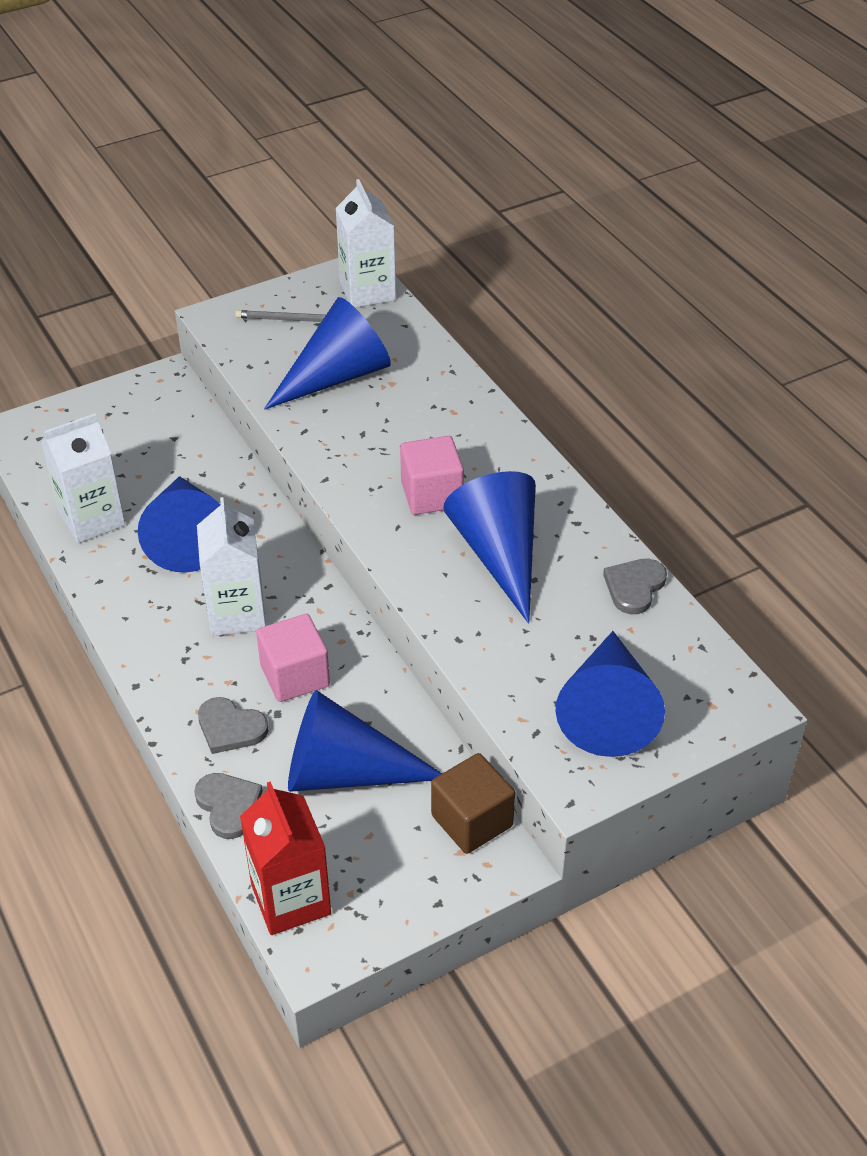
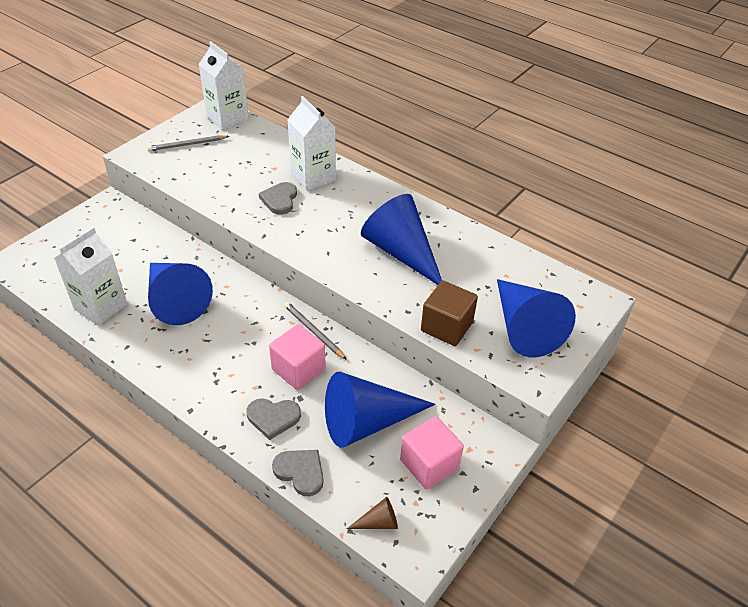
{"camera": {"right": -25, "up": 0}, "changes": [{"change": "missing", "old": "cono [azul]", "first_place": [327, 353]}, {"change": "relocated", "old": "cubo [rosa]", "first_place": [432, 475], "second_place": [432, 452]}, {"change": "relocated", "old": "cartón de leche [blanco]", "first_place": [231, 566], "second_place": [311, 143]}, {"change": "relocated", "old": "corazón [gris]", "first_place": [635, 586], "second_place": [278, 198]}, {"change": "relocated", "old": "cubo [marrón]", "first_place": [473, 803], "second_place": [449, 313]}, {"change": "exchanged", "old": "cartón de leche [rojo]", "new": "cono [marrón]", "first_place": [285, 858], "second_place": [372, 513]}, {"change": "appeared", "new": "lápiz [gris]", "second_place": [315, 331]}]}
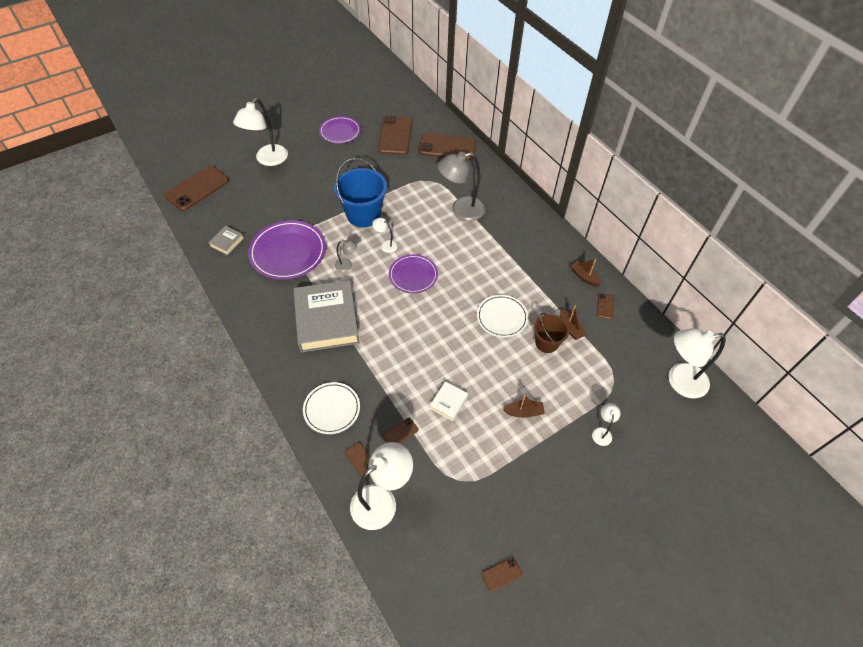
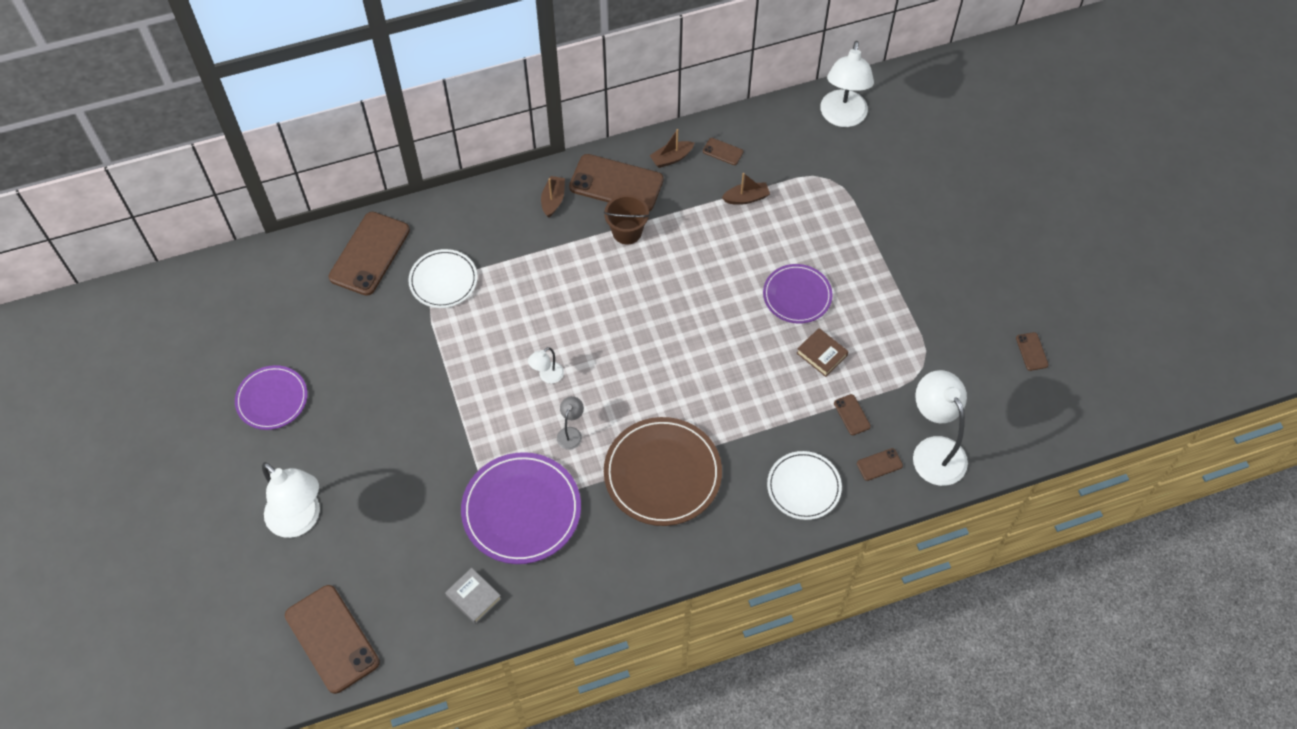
{"camera": {"right": -75, "up": 5}, "changes": [{"change": "relocated", "old": "móvil [marrón]", "first_place": [395, 135], "second_place": [616, 183]}, {"change": "missing", "old": "lámpara [gris]", "first_place": [461, 186]}, {"change": "missing", "old": "balde [azul]", "first_place": [360, 193]}, {"change": "relocated", "old": "plato [morado]", "first_place": [413, 273], "second_place": [797, 294]}, {"change": "exchanged", "old": "libro [gris]", "new": "plato [marrón]", "first_place": [326, 316], "second_place": [663, 471]}, {"change": "relocated", "old": "plato [blanco]", "first_place": [502, 316], "second_place": [443, 278]}, {"change": "relocated", "old": "balde [marrón]", "first_place": [551, 333], "second_place": [627, 219]}, {"change": "colour", "old": "libro [blanco]", "new": "libro [marrón]", "first_place": [449, 401], "second_place": [822, 352]}, {"change": "relocated", "old": "barco [marrón]", "first_place": [524, 406], "second_place": [553, 197]}, {"change": "missing", "old": "lámpara [blanco]", "first_place": [606, 424]}]}
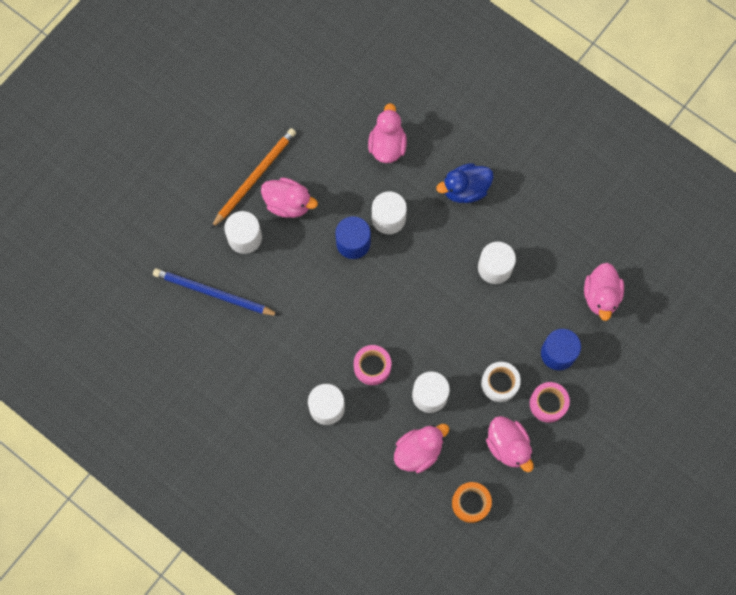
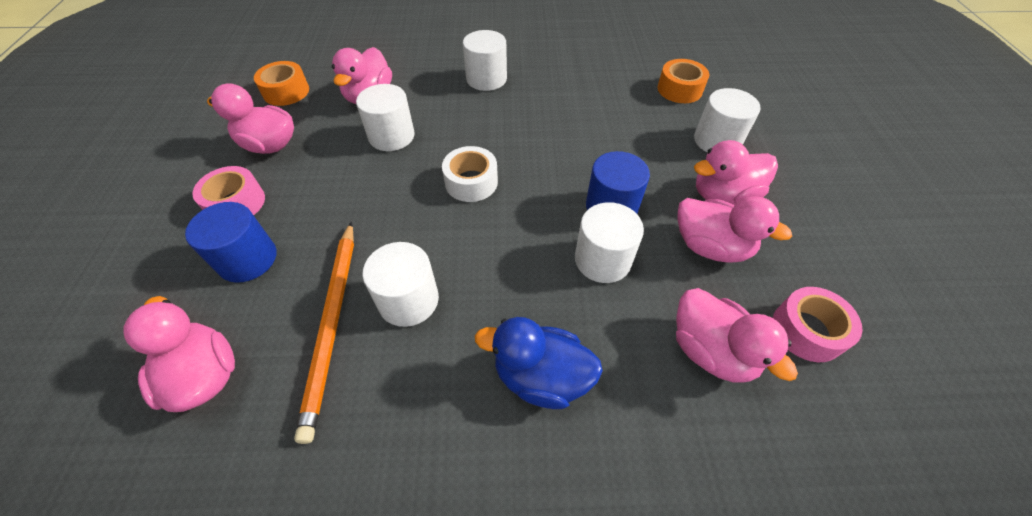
{"camera": {"right": 140, "up": -20}, "changes": [{"change": "relocated", "old": "lápiz [naranja]", "first_place": [253, 178], "second_place": [324, 333]}, {"change": "spun", "old": "pato [azul]", "first_place": [465, 183], "second_place": [539, 363], "degrees": -105}, {"change": "exchanged", "old": "lápiz [azul]", "new": "cinta adhesiva [naranja]", "first_place": [216, 292], "second_place": [683, 81]}, {"change": "relocated", "old": "cinta adhesiva [rosa]", "first_place": [372, 365], "second_place": [817, 324]}, {"change": "relocated", "old": "cinta adhesiva [blanco]", "first_place": [501, 382], "second_place": [470, 174]}, {"change": "appeared", "new": "pato [rosa]", "second_place": [734, 229]}]}
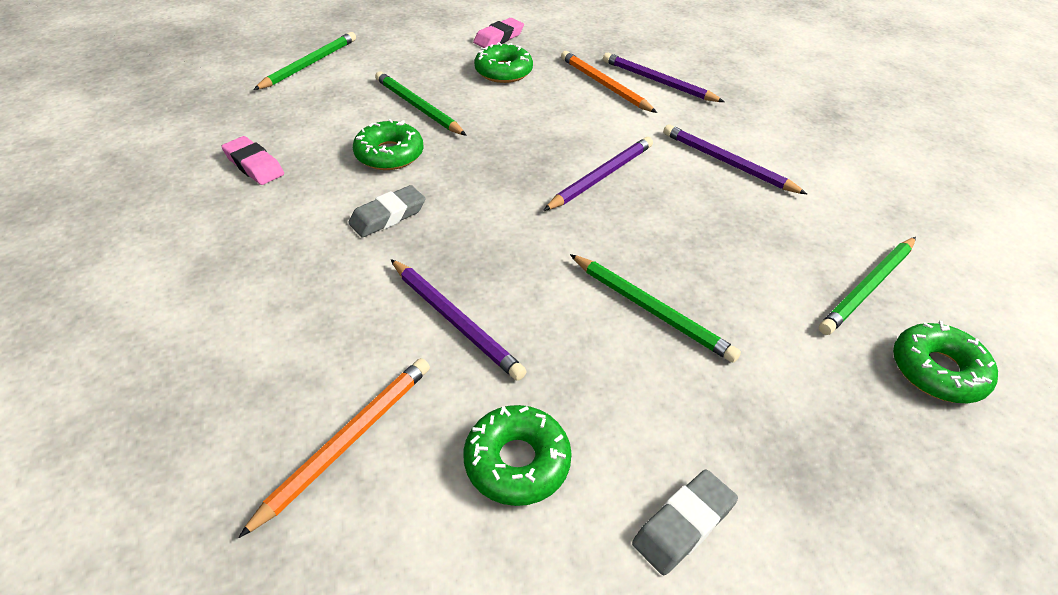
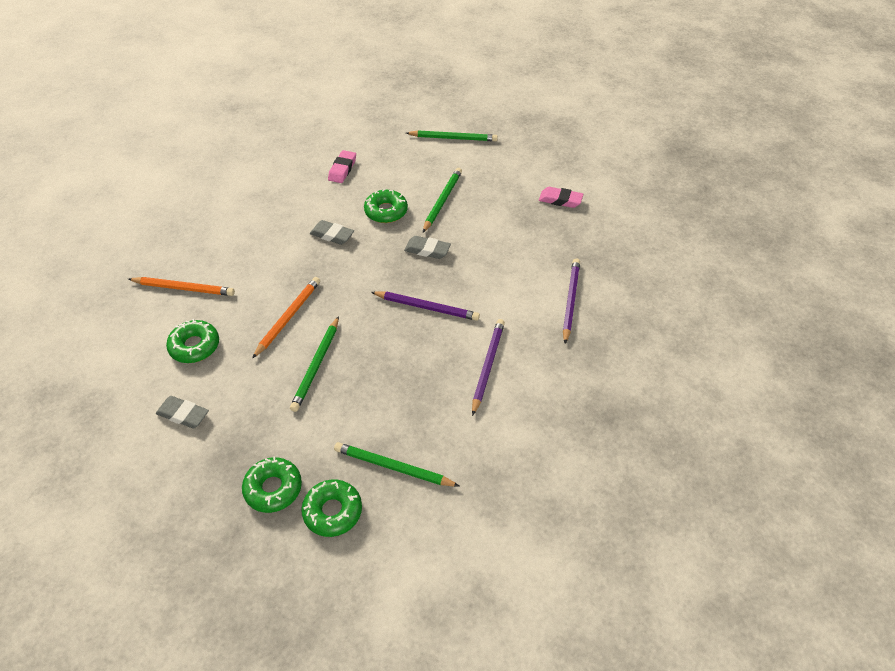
{"camera": {"right": 65, "up": 5}, "changes": [{"change": "relocated", "old": "rosquilla [verde]", "first_place": [503, 62], "second_place": [272, 484]}, {"change": "relocated", "old": "lápiz [naranja]", "first_place": [609, 82], "second_place": [286, 318]}, {"change": "missing", "old": "lápiz [morado]", "first_place": [459, 320]}, {"change": "appeared", "new": "goma de borrar [gris]", "second_place": [427, 247]}]}
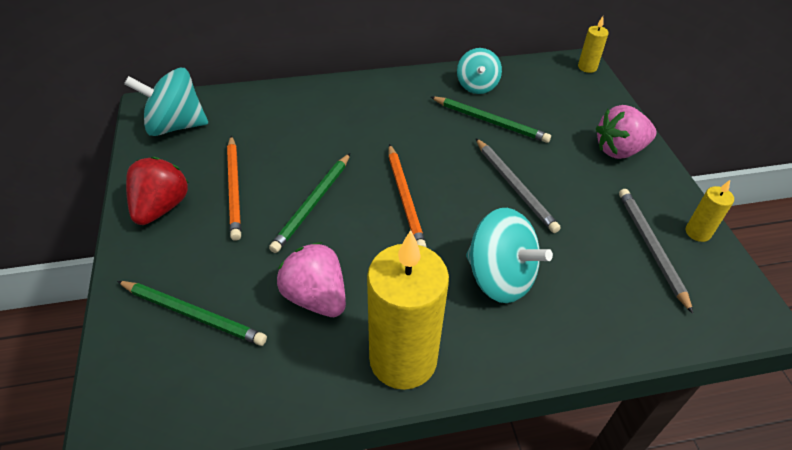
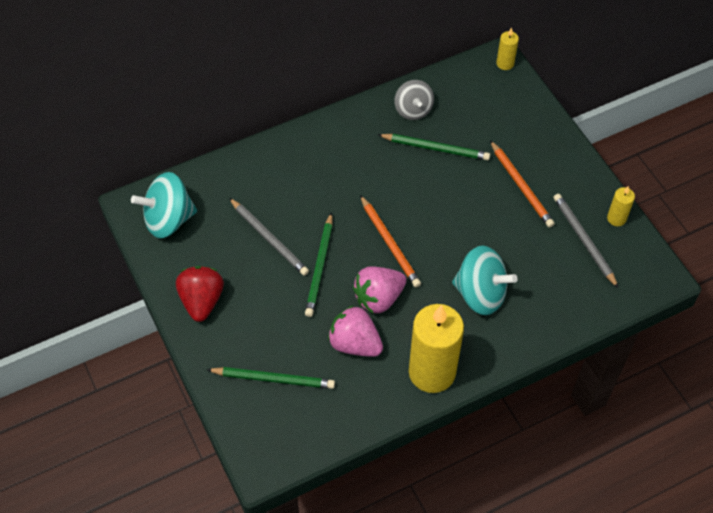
{"camera": {"right": -15, "up": 10}, "changes": [{"change": "colour", "old": "peonza [turquesa]", "new": "peonza [gris]", "first_place": [479, 71], "second_place": [414, 100]}, {"change": "relocated", "old": "fresa [rosa]", "first_place": [626, 132], "second_place": [379, 289]}, {"change": "relocated", "old": "lápiz [naranja]", "first_place": [234, 188], "second_place": [522, 184]}, {"change": "relocated", "old": "lápiz [gris]", "first_place": [518, 185], "second_place": [269, 237]}]}
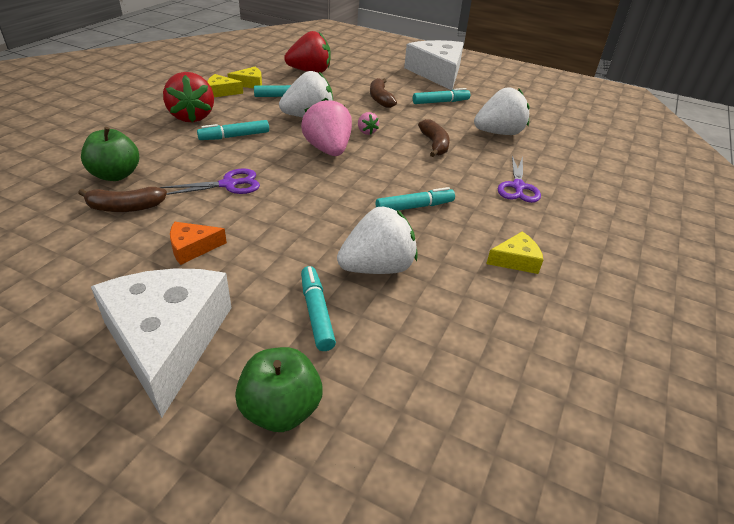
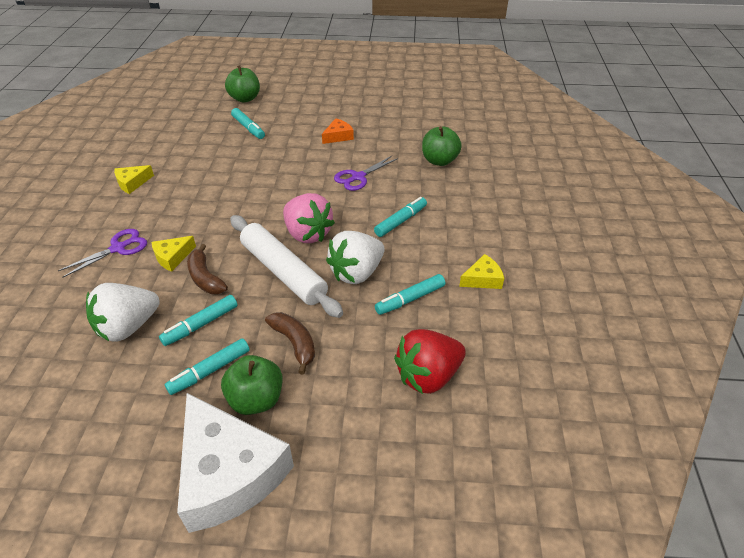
{"camera": {"right": 160, "up": 5}, "changes": [{"change": "relocated", "old": "queso [amarillo]", "first_place": [245, 77], "second_place": [174, 254]}, {"change": "missing", "old": "fresa [rojo]", "first_place": [188, 97]}, {"change": "exchanged", "old": "fresa [rosa]", "new": "rodillo [blanco]", "first_place": [368, 123], "second_place": [286, 266]}, {"change": "spun", "old": "tijeras [morado]", "first_place": [519, 179], "second_place": [102, 253], "degrees": 60}, {"change": "missing", "old": "plátano [marrón]", "first_place": [122, 199]}, {"change": "relocated", "old": "rotulador [turquesa]", "first_place": [415, 199], "second_place": [198, 320]}, {"change": "missing", "old": "fresa [blanco]", "first_place": [377, 240]}, {"change": "missing", "old": "queso [blanco]", "first_place": [161, 343]}, {"change": "appeared", "new": "manzana [verde]", "second_place": [252, 385]}]}
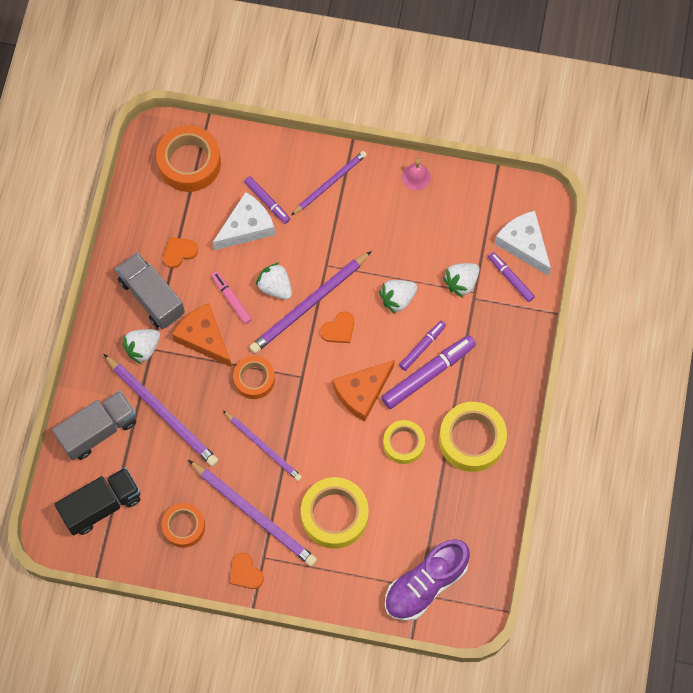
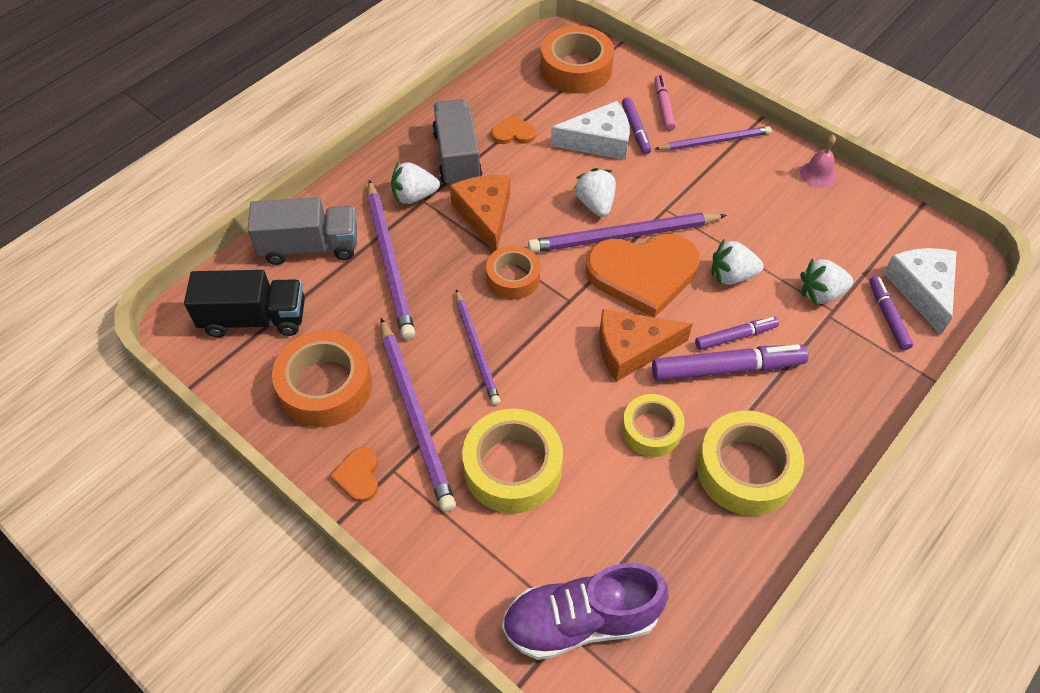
{"camera": {"right": 30, "up": -15}, "changes": [{"change": "relocated", "old": "rotulador [rosa]", "first_place": [231, 297], "second_place": [665, 103]}, {"change": "size", "old": "corazón [naranja]", "first_place": [337, 327], "second_place": [642, 275], "factor": 2.28}, {"change": "size", "old": "cinta adhesiva [naranja]", "first_place": [183, 525], "second_place": [322, 379], "factor": 1.6}]}
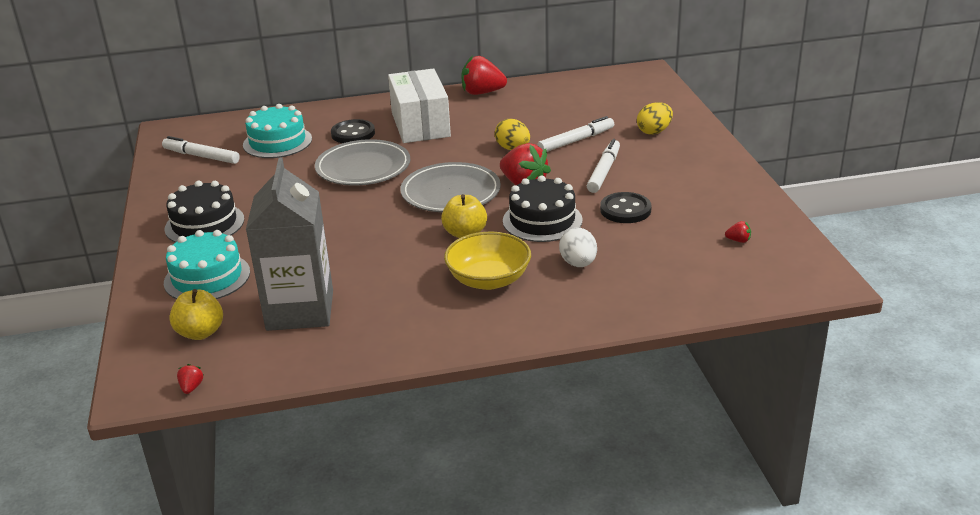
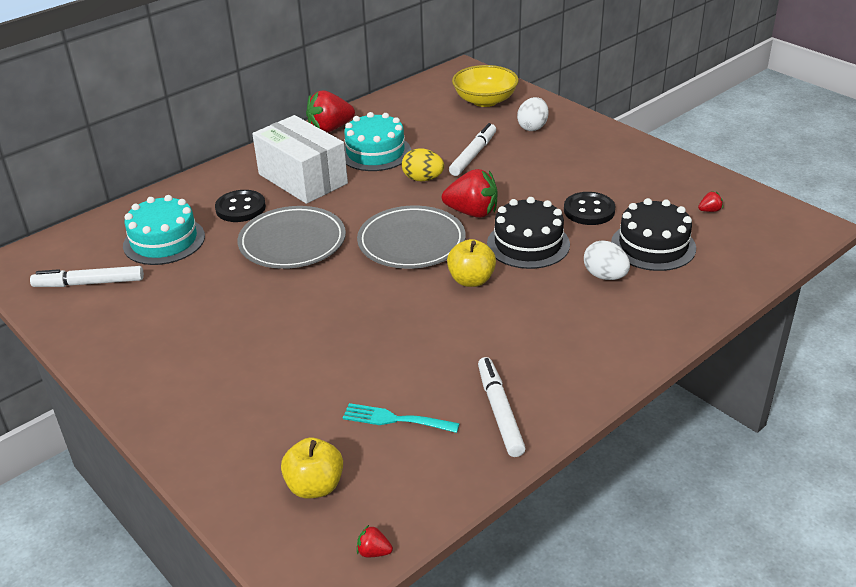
{"camera": {"right": -30, "up": 5}, "changes": [{"change": "colour", "old": "huevo [amarillo]", "new": "huevo [blanco]", "first_place": [655, 118], "second_place": [533, 114]}, {"change": "relocated", "old": "rotulador [blanco]", "first_place": [603, 166], "second_place": [502, 407]}, {"change": "exchanged", "old": "cartón de leche [gris]", "new": "tenedor [turquesa]", "first_place": [289, 244], "second_place": [401, 418]}, {"change": "relocated", "old": "tarta [negro]", "first_place": [204, 211], "second_place": [653, 234]}, {"change": "relocated", "old": "tarta [turquesa]", "first_place": [207, 264], "second_place": [377, 141]}, {"change": "relocated", "old": "cuenco [amarillo]", "first_place": [487, 261], "second_place": [485, 86]}, {"change": "spun", "old": "fresa [rojo]", "first_place": [190, 379], "second_place": [375, 541], "degrees": -45}]}
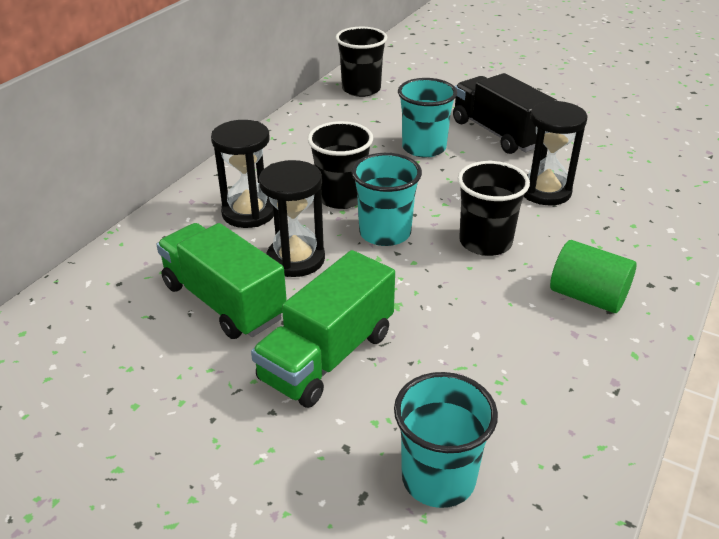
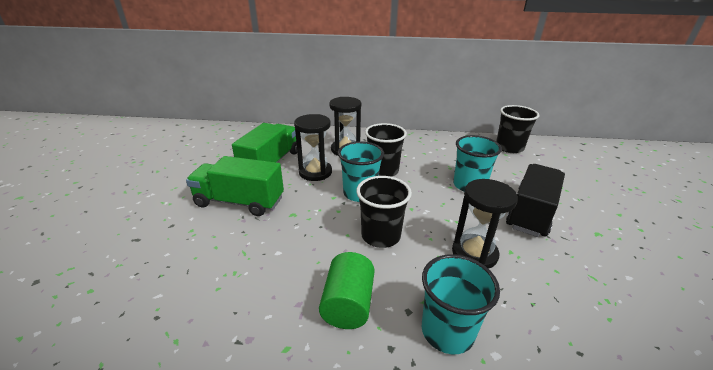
{"camera": {"right": 65, "up": -5}, "changes": [{"change": "relocated", "old": "vaso [turquesa]", "first_place": [446, 440], "second_place": [461, 304]}]}
